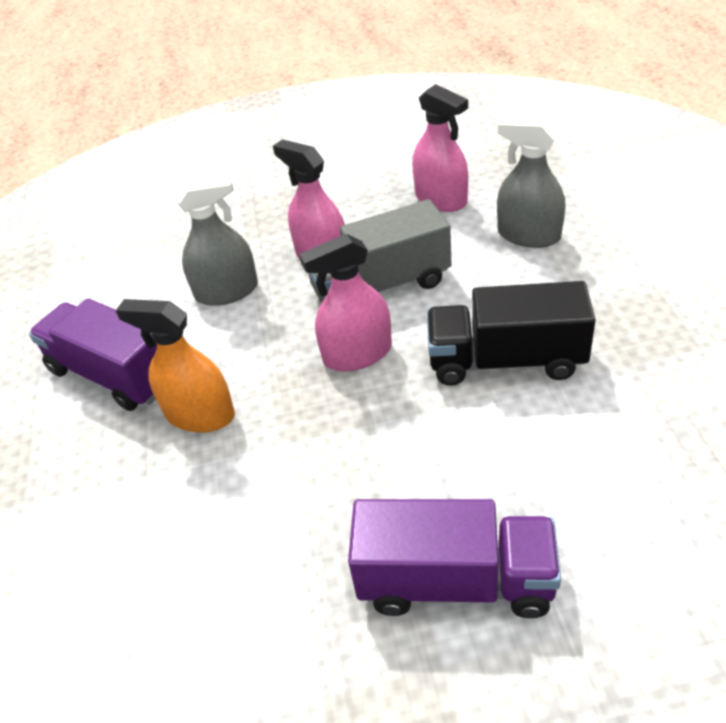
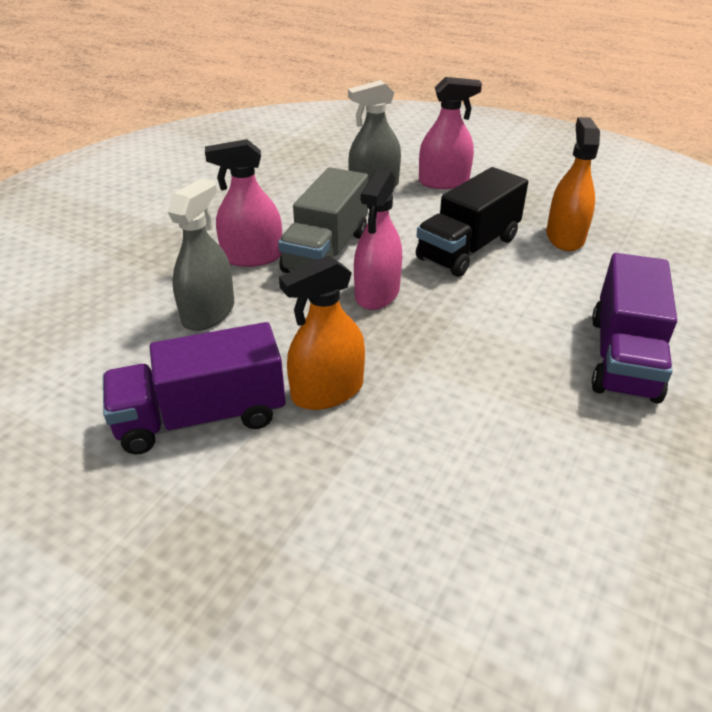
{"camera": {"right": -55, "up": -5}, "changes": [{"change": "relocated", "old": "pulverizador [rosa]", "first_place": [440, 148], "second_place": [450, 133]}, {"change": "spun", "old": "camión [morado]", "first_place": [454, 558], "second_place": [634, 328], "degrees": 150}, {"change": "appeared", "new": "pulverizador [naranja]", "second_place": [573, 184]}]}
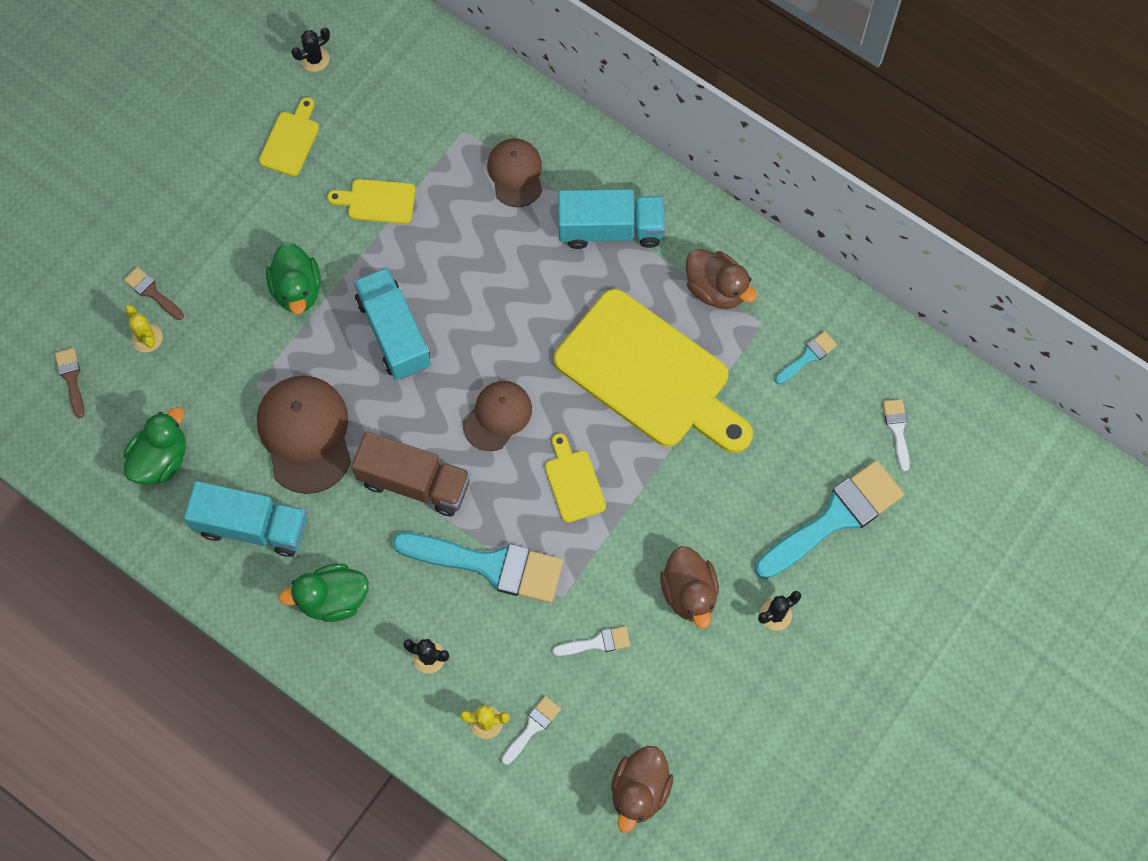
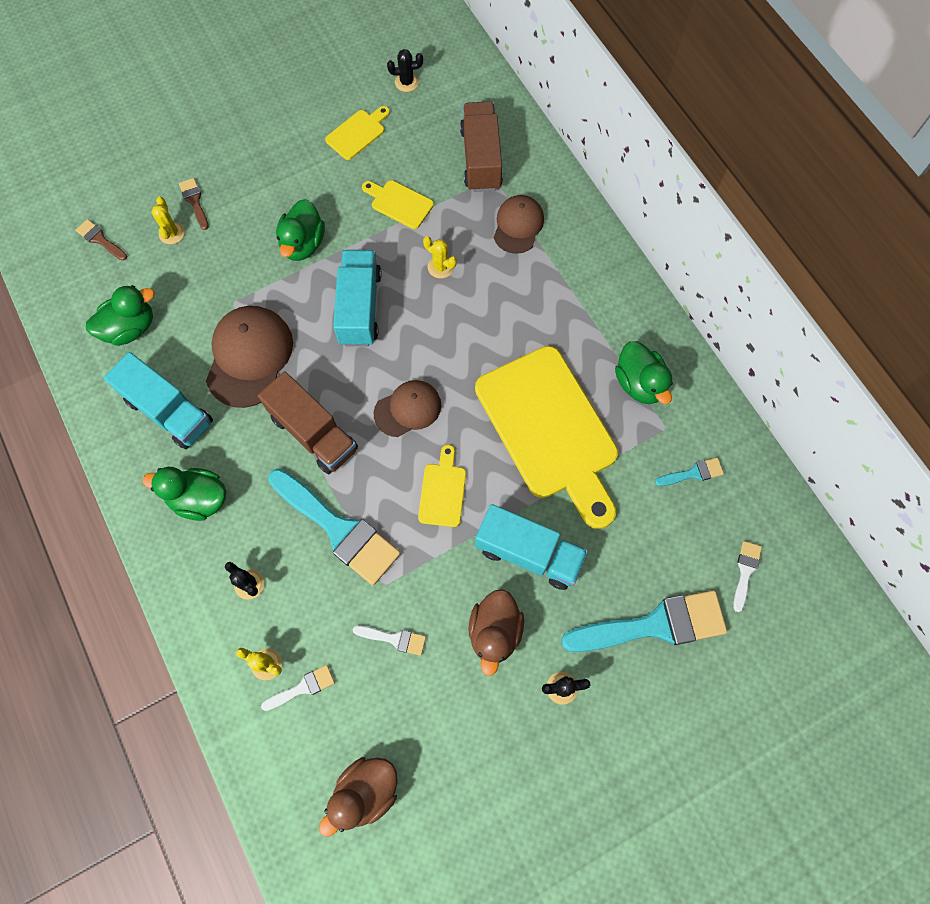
{"camera": {"right": 25, "up": 0}, "changes": [{"change": "relocated", "old": "camión [turquesa]", "first_place": [611, 219], "second_place": [531, 547]}, {"change": "colour", "old": "pato [marrón]", "new": "pato [verde]", "first_place": [721, 279], "second_place": [644, 372]}, {"change": "spun", "old": "pincel [marrón]", "first_place": [69, 383], "second_place": [101, 240], "degrees": -60}, {"change": "appeared", "new": "camión [marrón]", "second_place": [481, 146]}, {"change": "appeared", "new": "cactus [amarillo]", "second_place": [440, 257]}]}
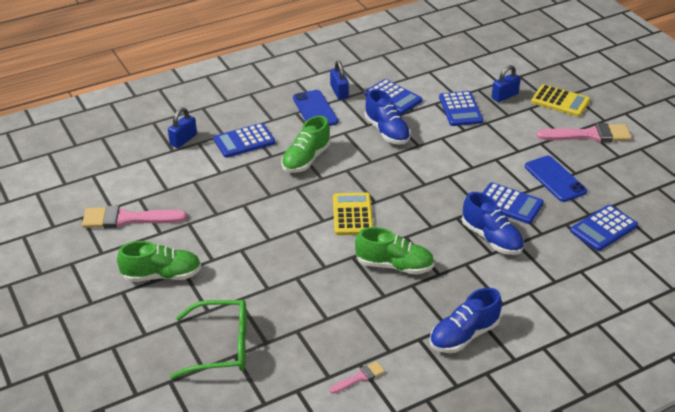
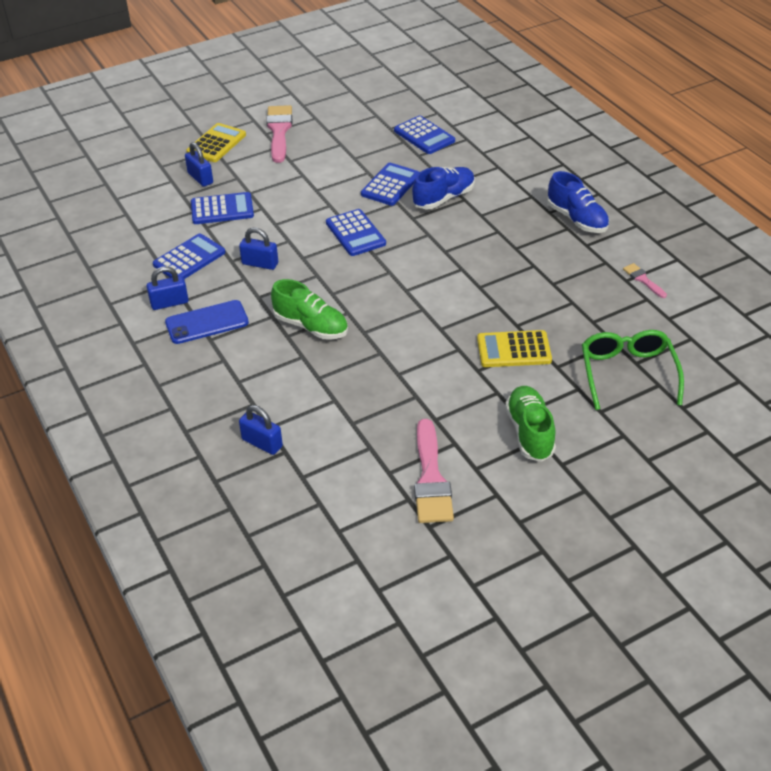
{"camera": {"right": -90, "up": 5}, "changes": [{"change": "exchanged", "old": "zapato [azul]", "new": "candado [azul]", "first_place": [387, 117], "second_place": [258, 249]}, {"change": "relocated", "old": "calculadora [azul]", "first_place": [244, 140], "second_place": [356, 232]}, {"change": "missing", "old": "móvil [azul]", "first_place": [556, 179]}, {"change": "relocated", "old": "calculadora [amarillo]", "first_place": [353, 214], "second_place": [514, 348]}, {"change": "missing", "old": "zapato [verde]", "first_place": [394, 251]}]}
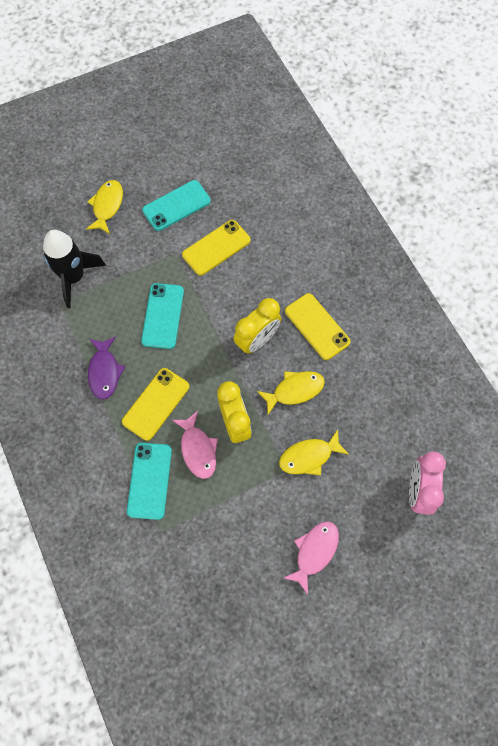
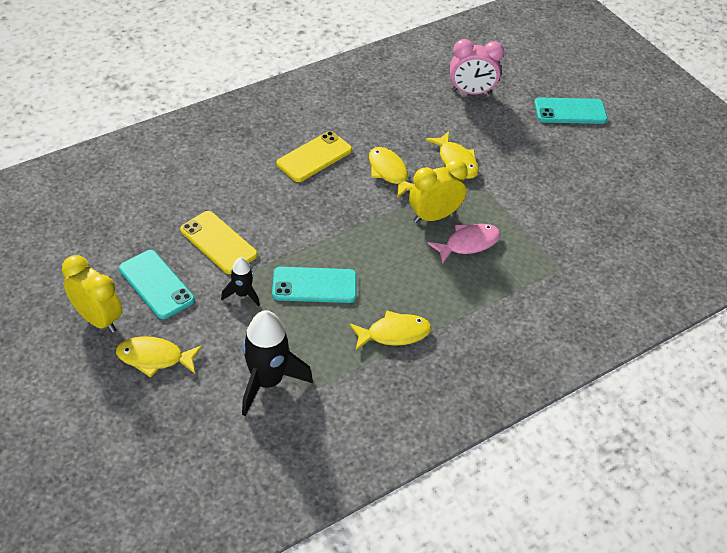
{"camera": {"right": -100, "up": -20}, "changes": [{"change": "relocated", "old": "despertador [amarillo]", "first_place": [257, 326], "second_place": [92, 294]}, {"change": "colour", "old": "pez [morado]", "new": "pez [amarillo]", "first_place": [106, 368], "second_place": [390, 330]}, {"change": "missing", "old": "móvil [amarillo]", "first_place": [155, 404]}, {"change": "relocated", "old": "móvil [turquesa]", "first_place": [149, 481], "second_place": [571, 110]}, {"change": "missing", "old": "pez [rosa]", "first_place": [311, 557]}, {"change": "appeared", "new": "cohete [negro]", "second_place": [240, 282]}]}
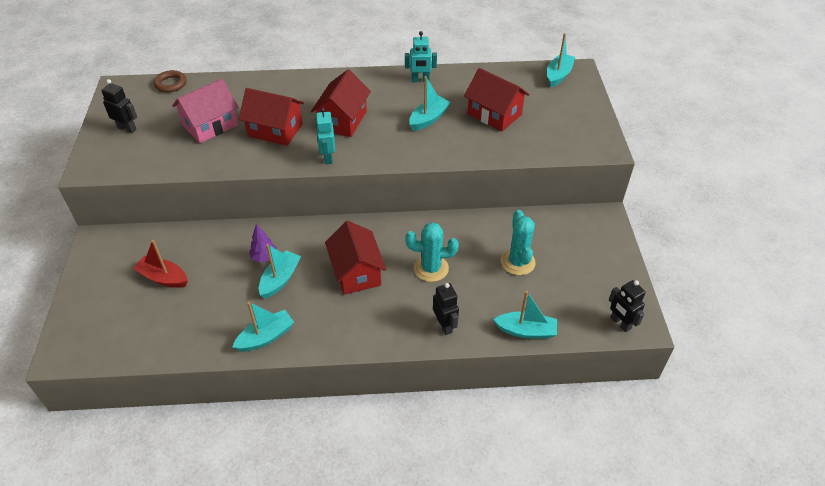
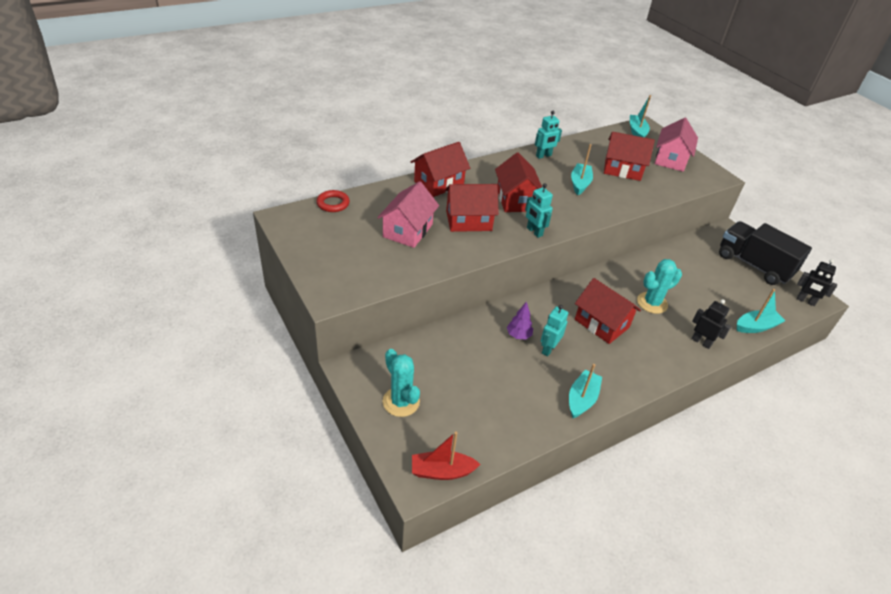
{"camera": {"right": -30, "up": -5}, "changes": [{"change": "colour", "old": "anillo [marrón]", "new": "anillo [rojo]", "first_place": [170, 81], "second_place": [333, 201]}, {"change": "missing", "old": "robot [negro]", "first_place": [119, 106]}, {"change": "relocated", "old": "cactus [turquesa]", "first_place": [518, 242], "second_place": [401, 383]}, {"change": "relocated", "old": "barco [rojo]", "first_place": [160, 264], "second_place": [446, 456]}, {"change": "exchanged", "old": "barco [turquesa]", "new": "robot [turquesa]", "first_place": [280, 271], "second_place": [554, 330]}, {"change": "appeared", "new": "casa [rosa]", "second_place": [676, 145]}, {"change": "appeared", "new": "casa [rojo]", "second_place": [440, 169]}, {"change": "appeared", "new": "camión [negro]", "second_place": [765, 253]}]}
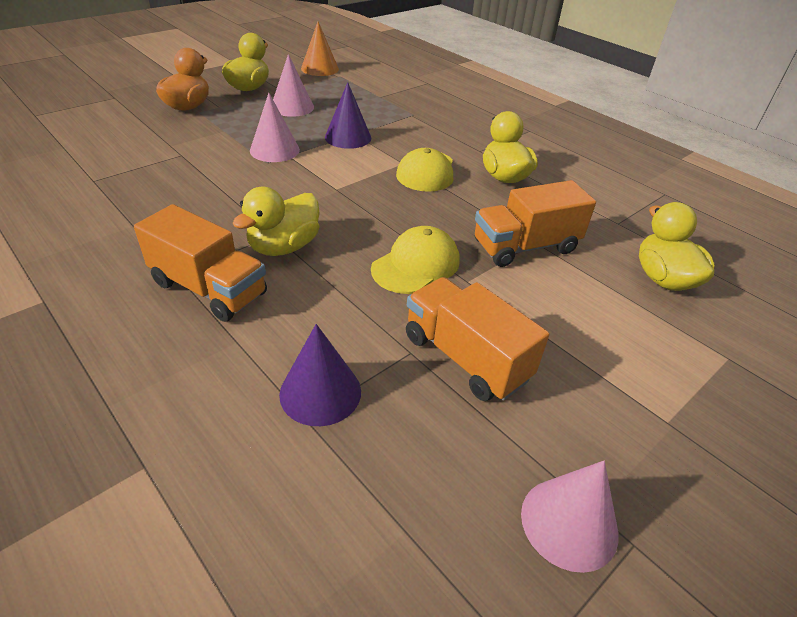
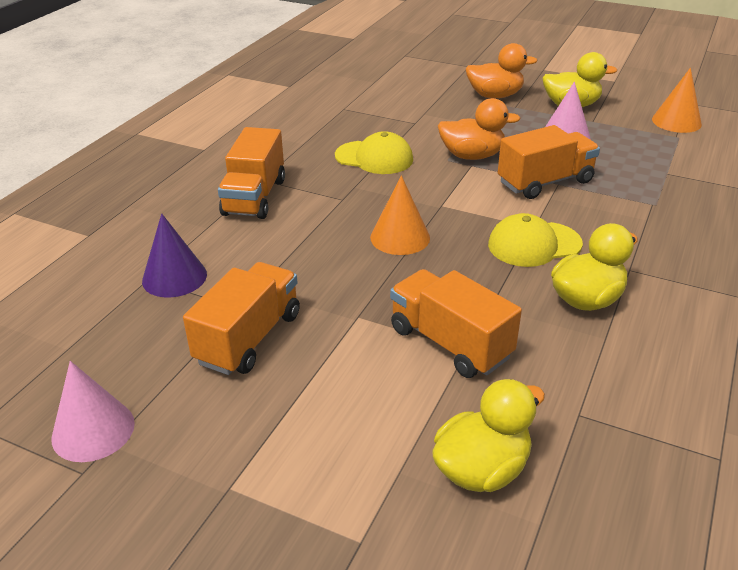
{"camera": {"right": 70, "up": -5}, "changes": [{"change": "exchanged", "old": "cono [morado]", "new": "camión [naranja]", "first_place": [348, 115], "second_place": [549, 162]}, {"change": "exchanged", "old": "cono [rosa]", "new": "pato [naranja]", "first_place": [275, 127], "second_place": [479, 129]}, {"change": "missing", "old": "pato [amarillo]", "first_place": [276, 221]}, {"change": "relocated", "old": "gorra [amarillo]", "first_place": [415, 260], "second_place": [374, 152]}, {"change": "appeared", "new": "cono [naranja]", "second_place": [400, 215]}]}
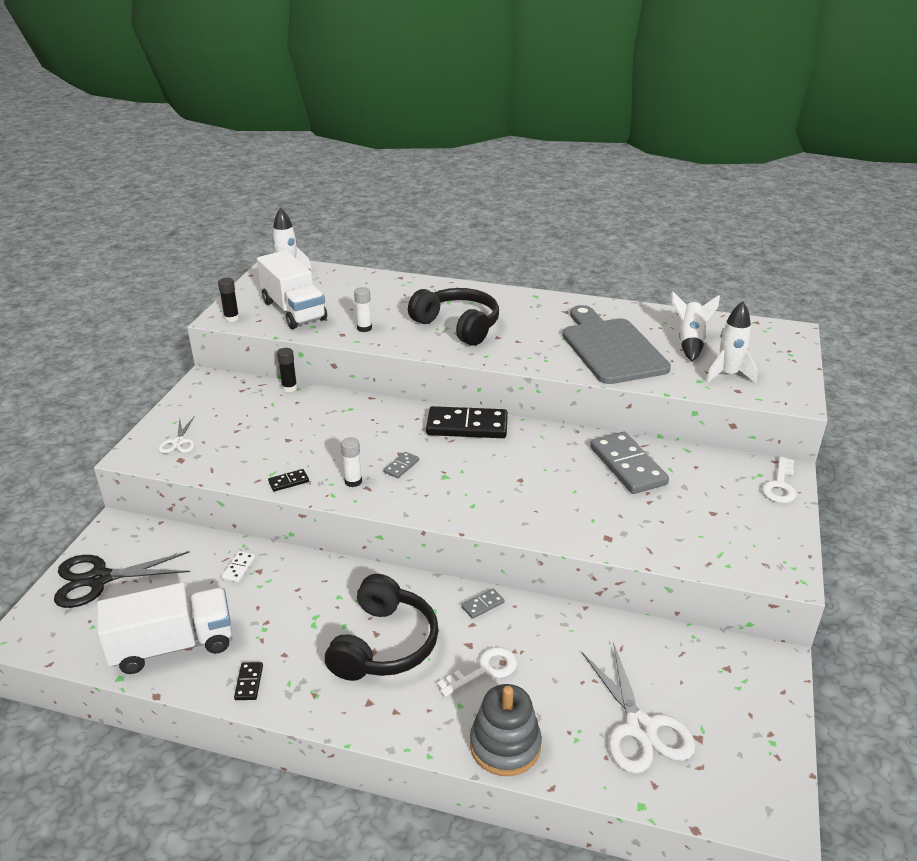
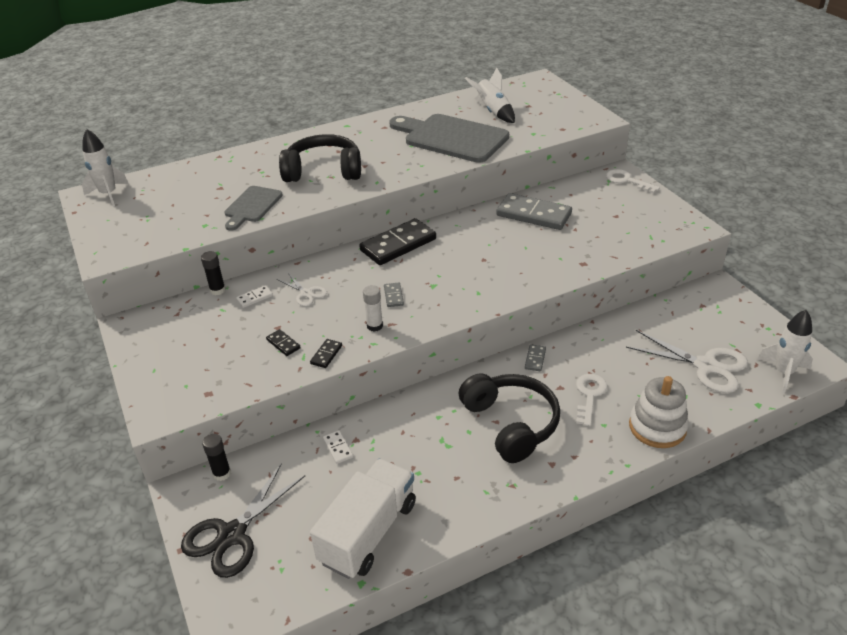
{"camera": {"right": -40, "up": 5}, "changes": [{"change": "missing", "old": "camión [blanco]", "first_place": [292, 289]}, {"change": "relocated", "old": "barra de pegamento [negro]", "first_place": [228, 300], "second_place": [216, 457]}, {"change": "exchanged", "old": "barra de pegamento [blanco]", "new": "tabla de cortar [gris]", "first_place": [363, 309], "second_place": [253, 208]}, {"change": "relocated", "old": "cohete [blanco]", "first_place": [732, 342], "second_place": [785, 351]}, {"change": "relocated", "old": "tijeras [blanco]", "first_place": [176, 434], "second_place": [302, 289]}, {"change": "spun", "old": "llave [blanco]", "first_place": [779, 480], "second_place": [633, 181], "degrees": 150}, {"change": "relocated", "old": "ficha de dominó [negro]", "first_place": [248, 681], "second_place": [283, 342]}, {"change": "colour", "old": "juguete apilable [gris]", "new": "juguete apilable [blanco]", "first_place": [506, 730], "second_place": [659, 412]}, {"change": "appeared", "new": "ficha de dominó [blanco]", "second_place": [254, 296]}]}
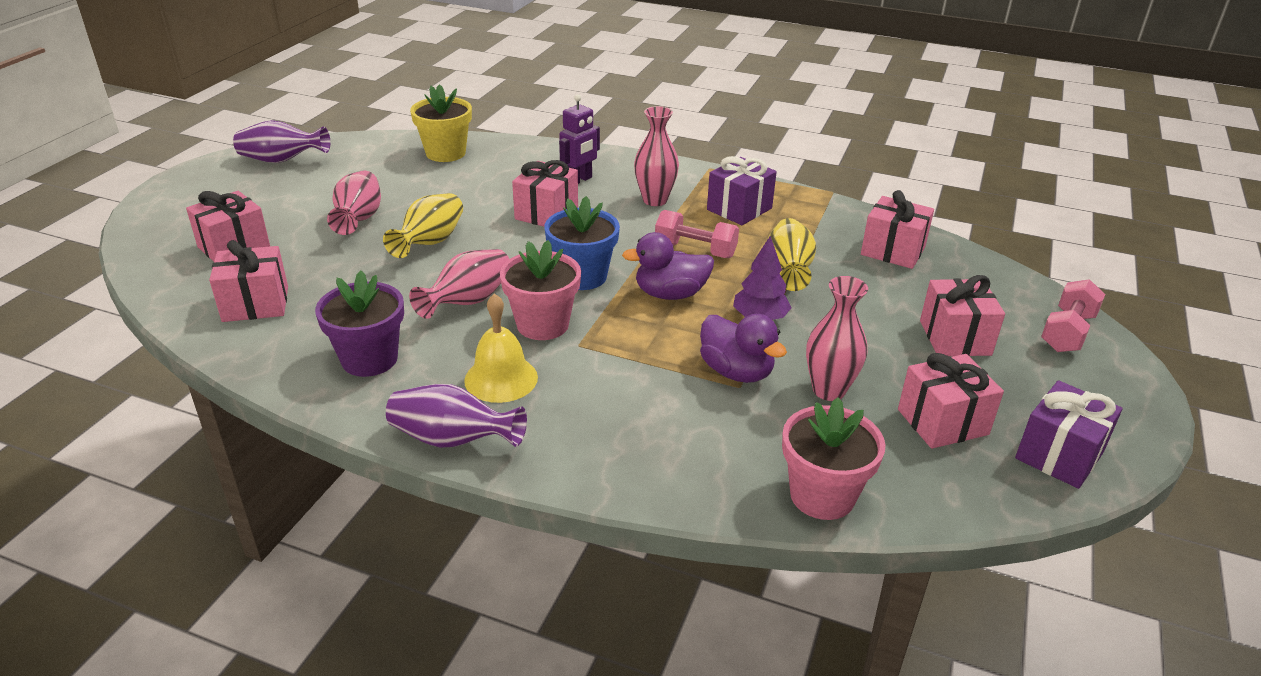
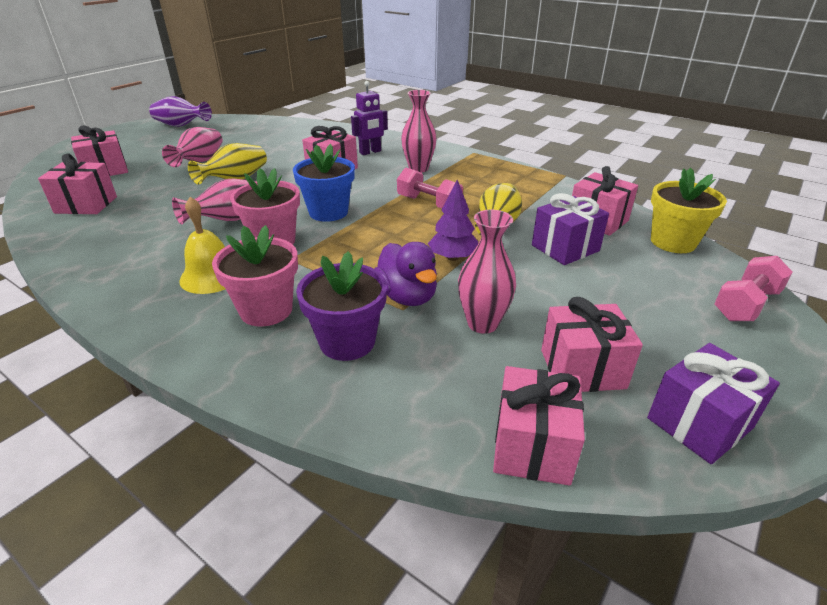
{"camera": {"right": 15, "up": 0}, "changes": [{"change": "relocated", "old": "maceta [amarillo]", "first_place": [441, 123], "second_place": [689, 210]}, {"change": "relocated", "old": "regalo [morado]", "first_place": [742, 190], "second_place": [570, 229]}, {"change": "missing", "old": "pato [morado]", "first_place": [668, 266]}, {"change": "relocated", "old": "maceta [morado]", "first_place": [359, 324], "second_place": [341, 306]}, {"change": "relocated", "old": "regalo [rosa]", "first_place": [962, 315], "second_place": [539, 426]}, {"change": "missing", "old": "florero [morado]", "first_place": [456, 416]}, {"change": "relocated", "old": "maceta [rosa]", "first_place": [834, 458], "second_place": [255, 276]}]}
